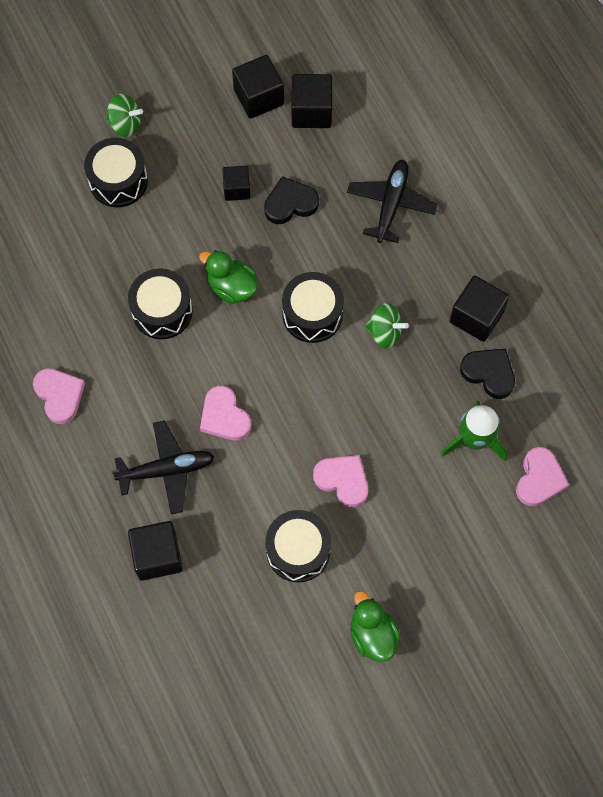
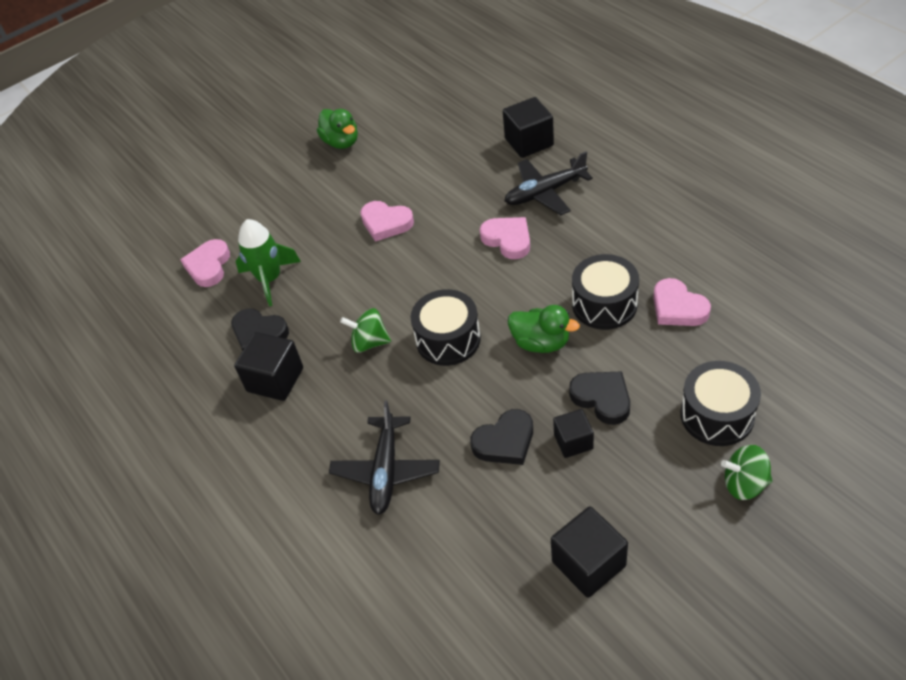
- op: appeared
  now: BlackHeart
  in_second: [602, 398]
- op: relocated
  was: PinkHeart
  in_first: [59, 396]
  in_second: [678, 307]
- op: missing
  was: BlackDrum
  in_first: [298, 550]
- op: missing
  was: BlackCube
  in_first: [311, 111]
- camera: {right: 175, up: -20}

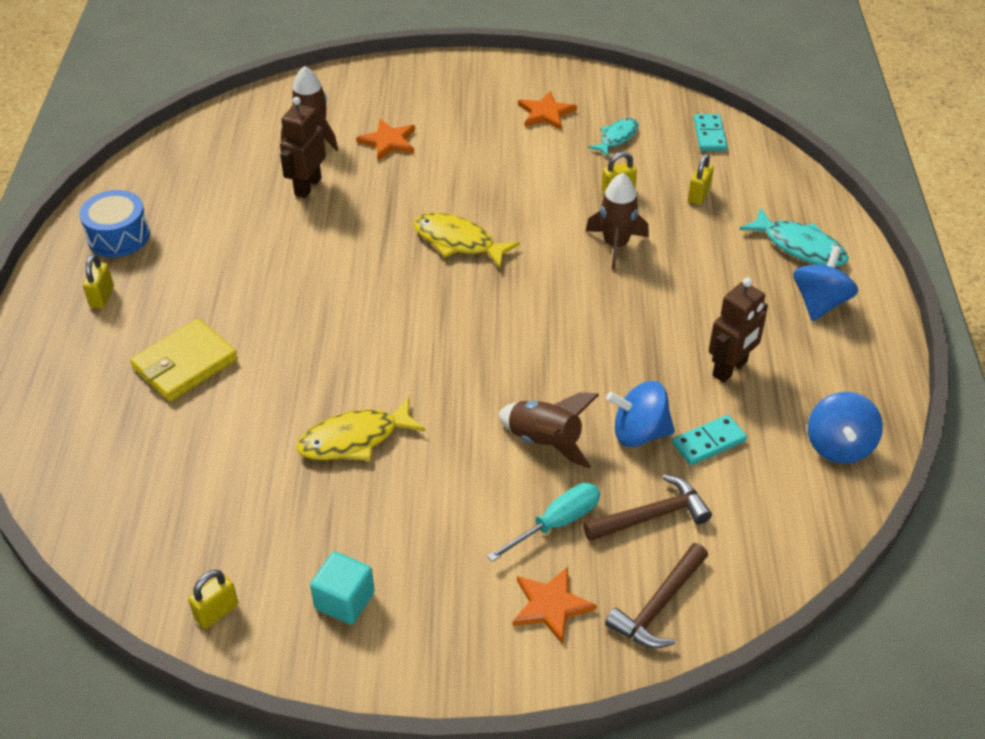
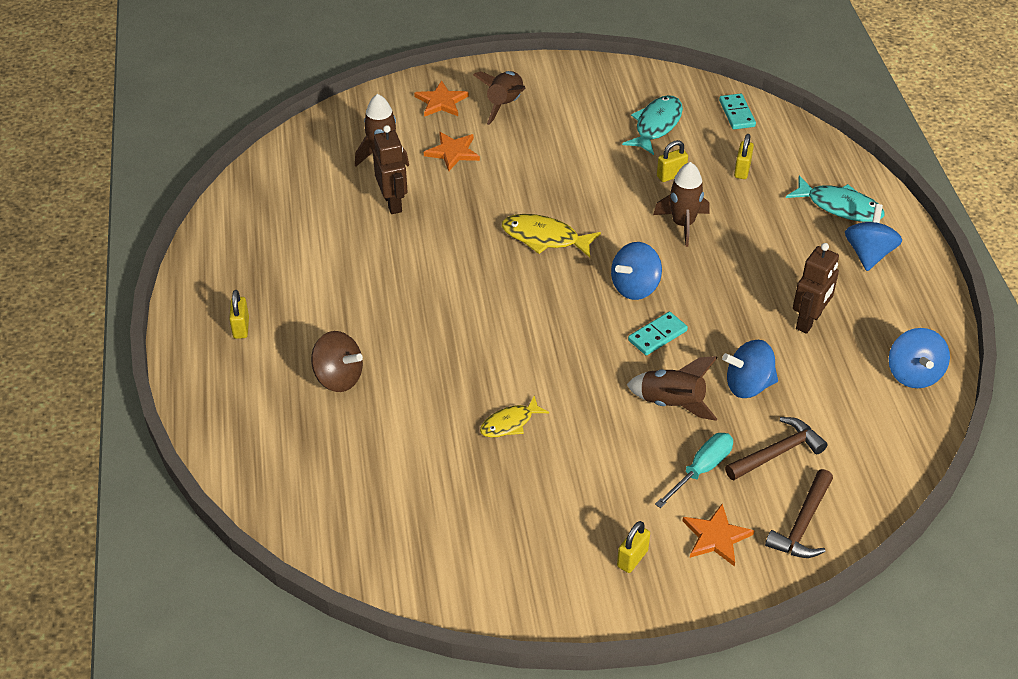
- op: exchanged
  was: YellowWallet
  now: BrownSpinningTop
  in_first: [185, 364]
  in_second: [338, 378]
- op: spun
  was: BrownRobot
  in_first: [307, 186]
  in_second: [393, 203]
  clockwise: 150
- op: relocated
  was: OrangeStar
  in_first: [546, 113]
  in_second: [441, 102]
- op: appeared
  now: BrownRocket
  in_second: [504, 105]
- op: size
  was: YellowFish
  in_first: [355, 439]
  in_second: [510, 423]
  ratio: 0.65
- op: appeared
  now: BlueSpinningTop
  in_second: [635, 287]
- op: relocated
  was: YellowPadlock
  in_first: [217, 612]
  in_second: [632, 558]
- op: size
  was: TurquoiseFish
  in_first: [617, 138]
  in_second: [656, 125]
  ratio: 1.53
- op: relocated
  was: TurquoiseDomino
  in_first: [708, 442]
  in_second: [657, 335]
- op: missing
  was: BlueDrum
  in_first: [118, 236]
- op: missing
  was: TurquoiseCube
  in_first: [344, 600]
- camera: {right: -10, up: 0}

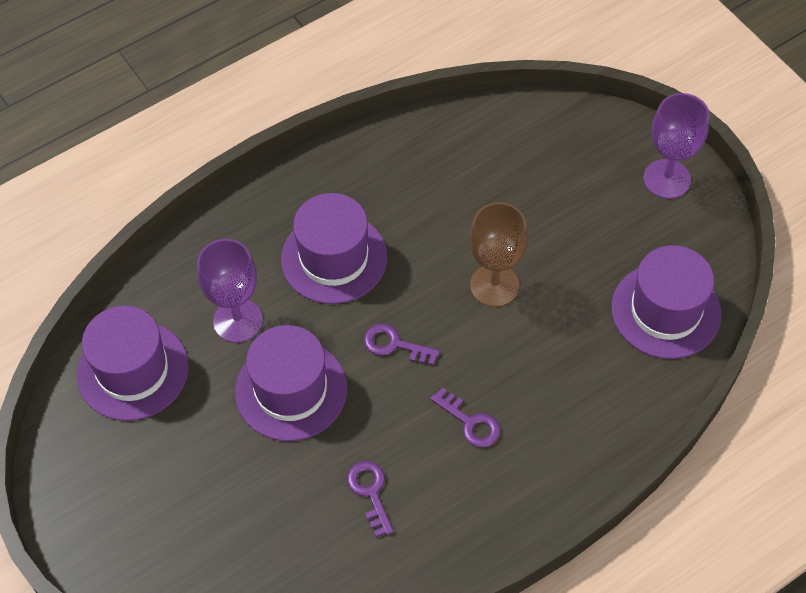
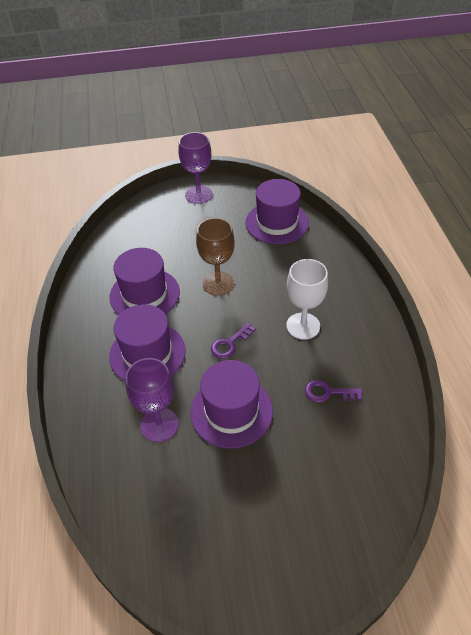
- op: relocated
  was: PurpleHat
  in_first: [133, 370]
  in_second: [144, 294]
- op: exchanged
  was: PurpleKey
  now: WhiteGoblet
  in_first: [470, 422]
  in_second: [303, 326]
- camera: {right: -65, up: -10}

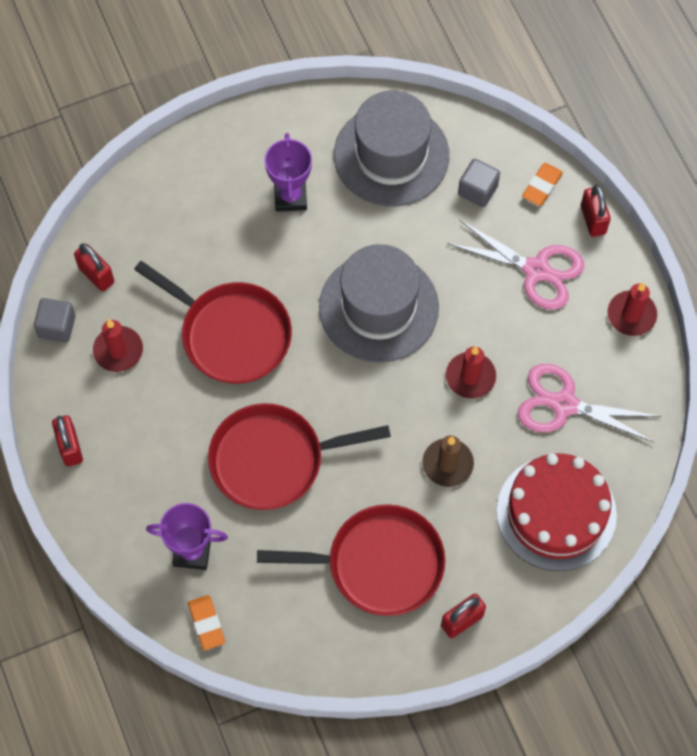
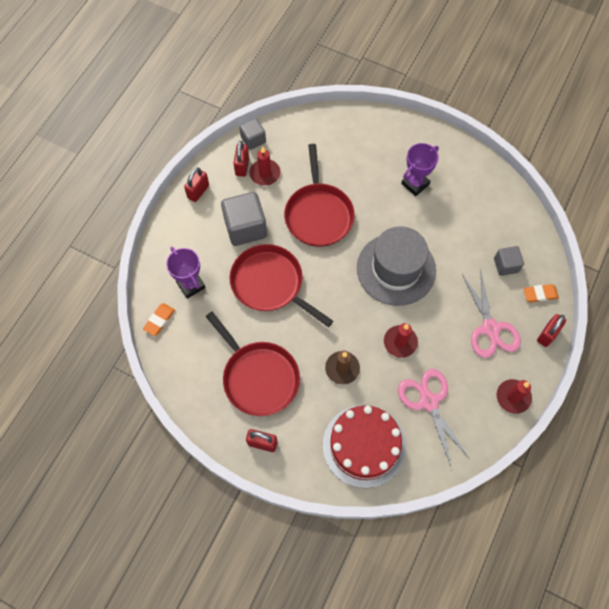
- op: appeared
  now: GreyCube
  in_second: [245, 228]
- op: relocated
  was: RedPadlock
  in_first: [96, 275]
  in_second: [242, 166]
- op: missing
  was: GreyHat
  in_first: [391, 155]
- camera: {right: 50, up: 0}

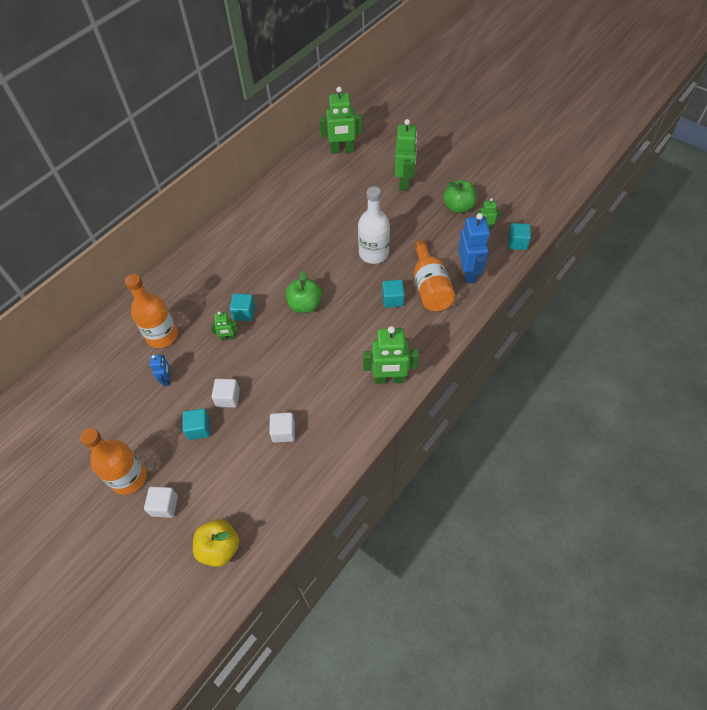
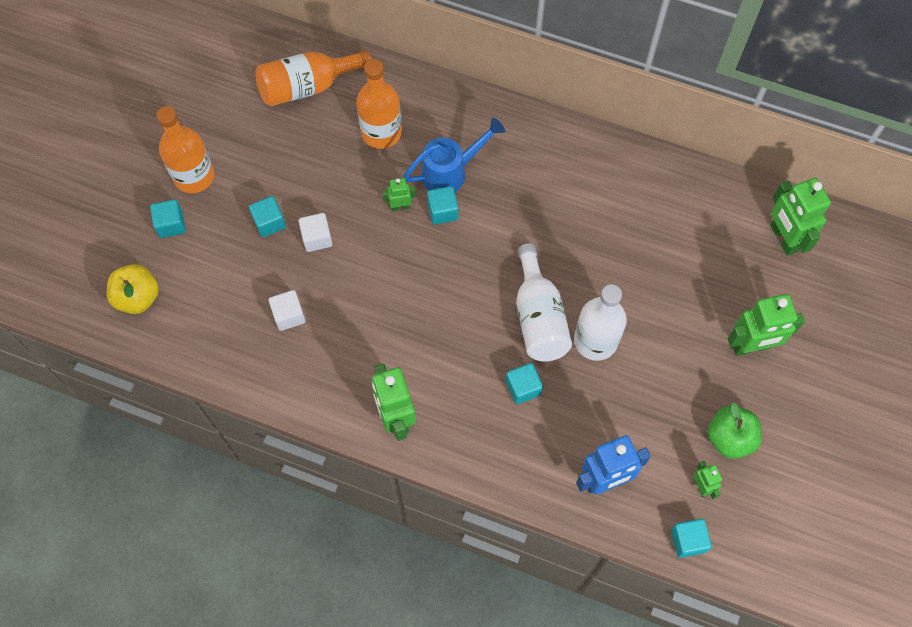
- op: colour
  was: WhiteCube
  now: TurquoiseCube
  in_first: [164, 506]
  in_second: [171, 224]
- op: relocated
  was: OrangeBottle
  in_first: [429, 287]
  in_second: [308, 87]
- op: spun
  was: GreenRobot
  in_first: [228, 338]
  in_second: [400, 206]
  clockwise: 105
- op: appeared
  now: BlueWateringCan
  in_second: [451, 172]
- op: appeared
  now: WhiteBottle
  in_second: [538, 317]
- op: missing
  was: BlueRobot
  in_first: [167, 379]
- op: missing
  was: GreenApple
  in_first: [305, 305]
- camera: {right: 70, up: 10}

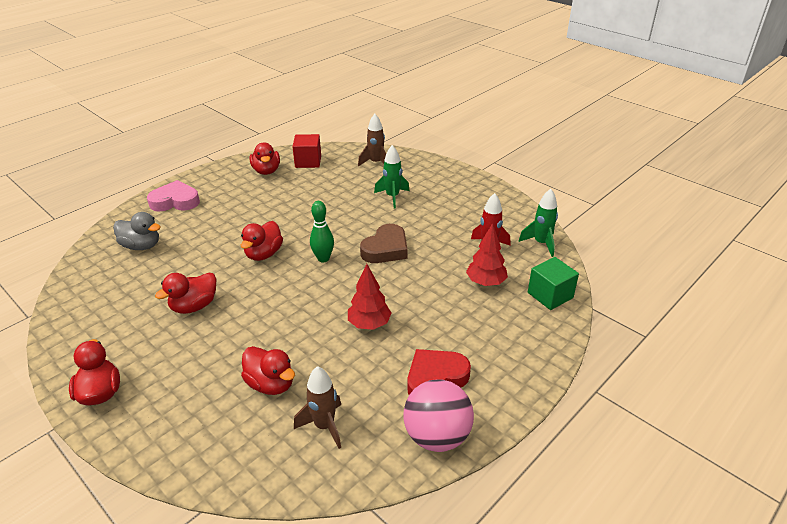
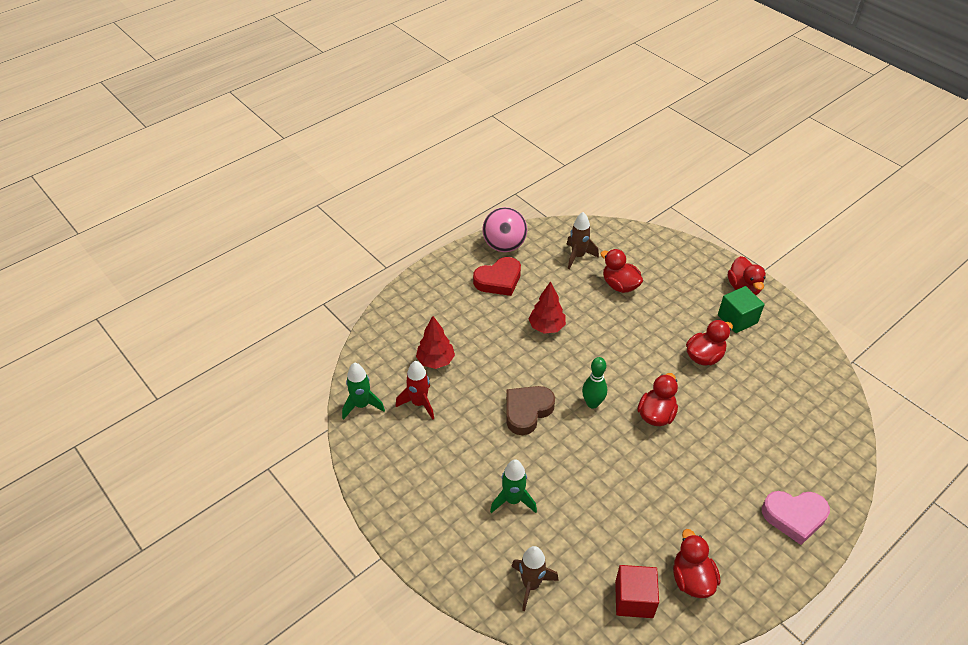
- op: relocated
  was: GreenCube
  in_first: [550, 295]
  in_second: [737, 319]
- op: missing
  was: GreyDuck
  in_first: [141, 246]
- camera: {right: -175, up: 10}

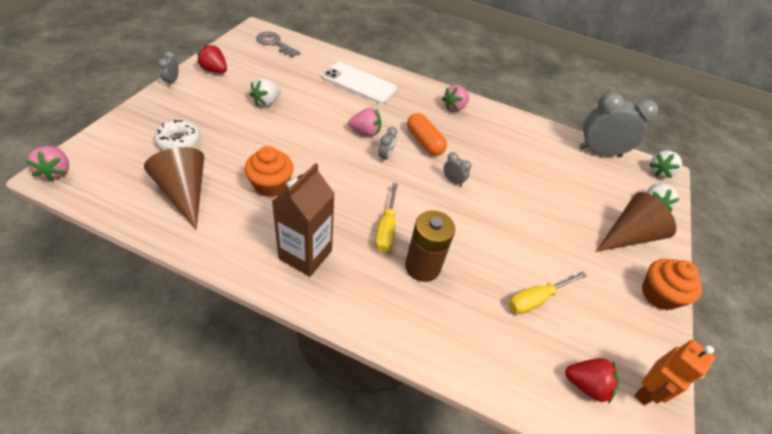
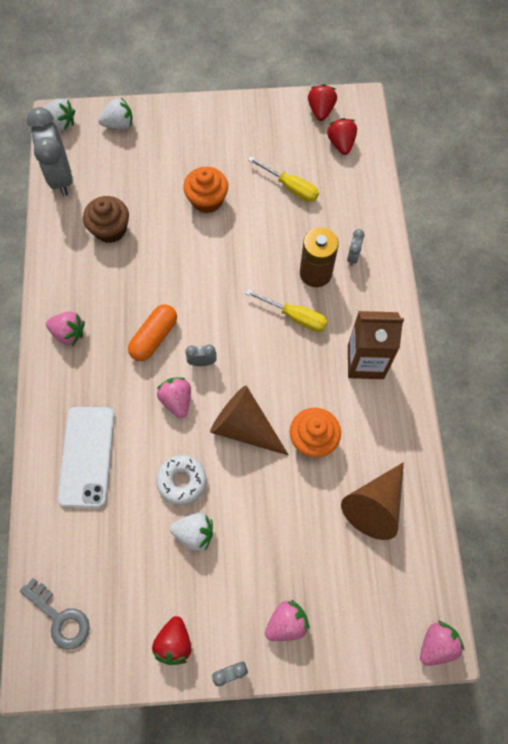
- op: spun
  was: GreyKey
  in_first: [275, 43]
  in_second: [60, 618]
  clockwise: -60
- op: appeared
  now: BrownCupcake
  in_second: [110, 229]
- op: relocated
  was: WhiteDonut
  in_first: [179, 141]
  in_second: [182, 481]
- op: relocated
  was: OrangeCupcake
  in_first: [659, 294]
  in_second: [207, 200]
- op: relocated
  was: BrownCone
  in_first: [628, 236]
  in_second: [245, 427]
- op: spun
  was: YellowScrewdriver
  in_first: [386, 228]
  in_second: [295, 317]
  clockwise: 45
- op: appeared
  now: PinkStrawberry
  in_second: [286, 623]
- op: exchanged
  was: OrangeRobot
  now: RedStrawberry
  in_first: [646, 391]
  in_second: [321, 110]
- op: relocated
  was: GreyClock
  in_first: [453, 181]
  in_second: [353, 256]
- camera: {right: -110, up: 20}

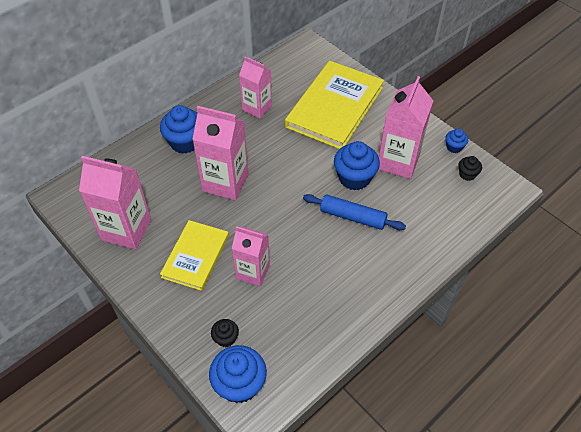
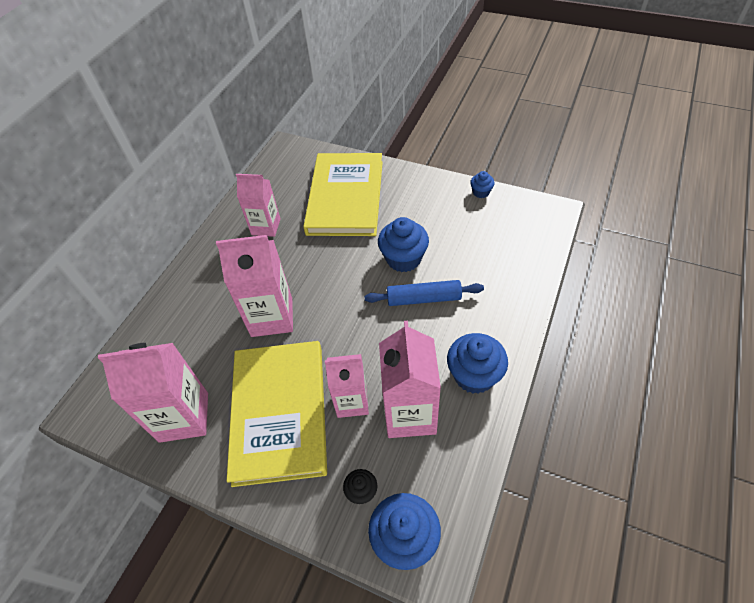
- op: size
  was: YellowBook
  in_first: [195, 256]
  in_second: [279, 412]
  ratio: 1.69
- op: relocated
  was: PinkCarton
  in_first: [398, 161]
  in_second: [410, 413]
- op: relocated
  was: BlueCupcake
  in_first: [185, 142]
  in_second: [474, 375]
- op: missing
  was: BlackCupcake
  in_first: [467, 174]
- camera: {right: -20, up: 0}

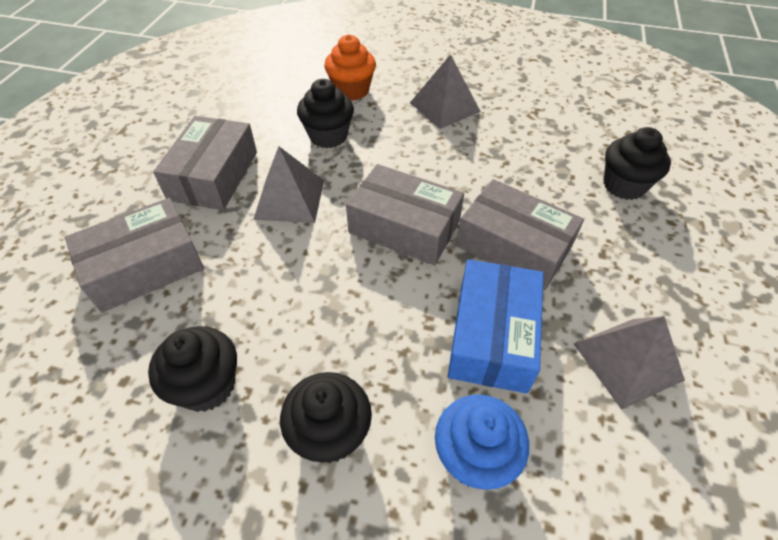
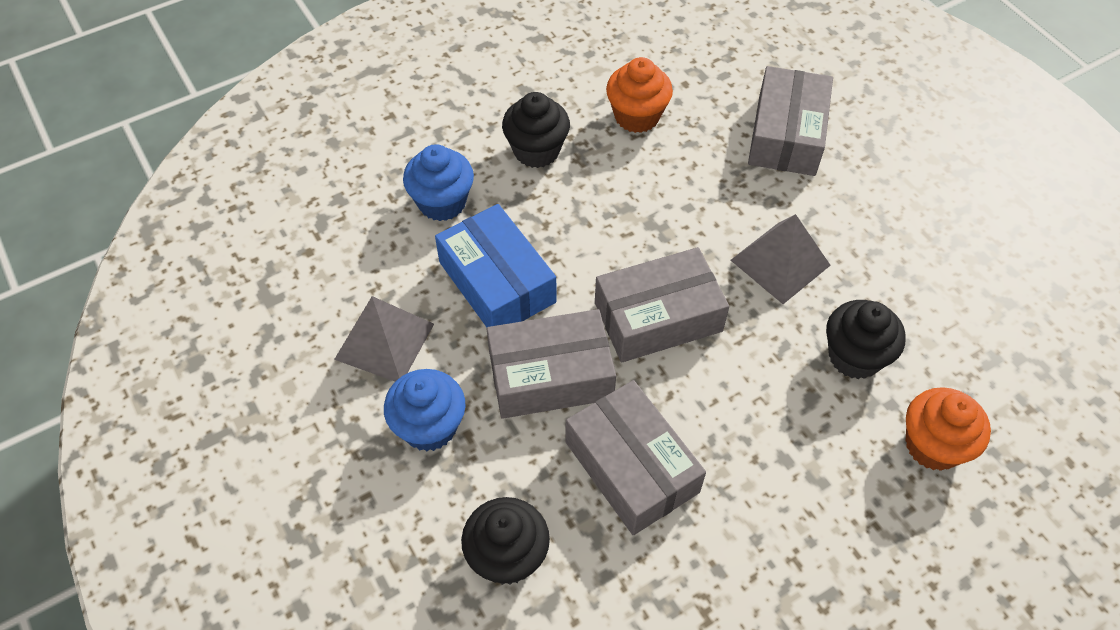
- op: appeared
  now: BlueCupcake
  in_second: [429, 426]
- op: relocated
  was: GreyBox
  in_first: [213, 175]
  in_second: [631, 467]
- op: colour
  was: BlackCupcake
  now: OrangeCupcake
  in_first: [207, 385]
  in_second: [637, 116]
- op: missing
  was: GreyPyramid
  in_first: [444, 107]
- camera: {right: 135, up: 5}

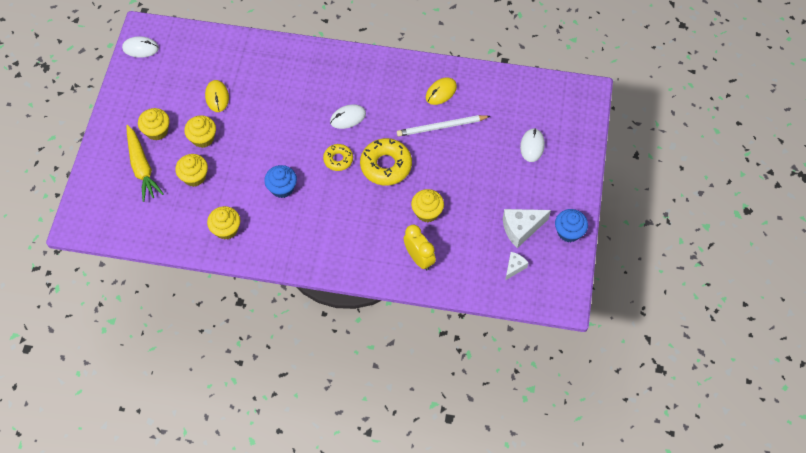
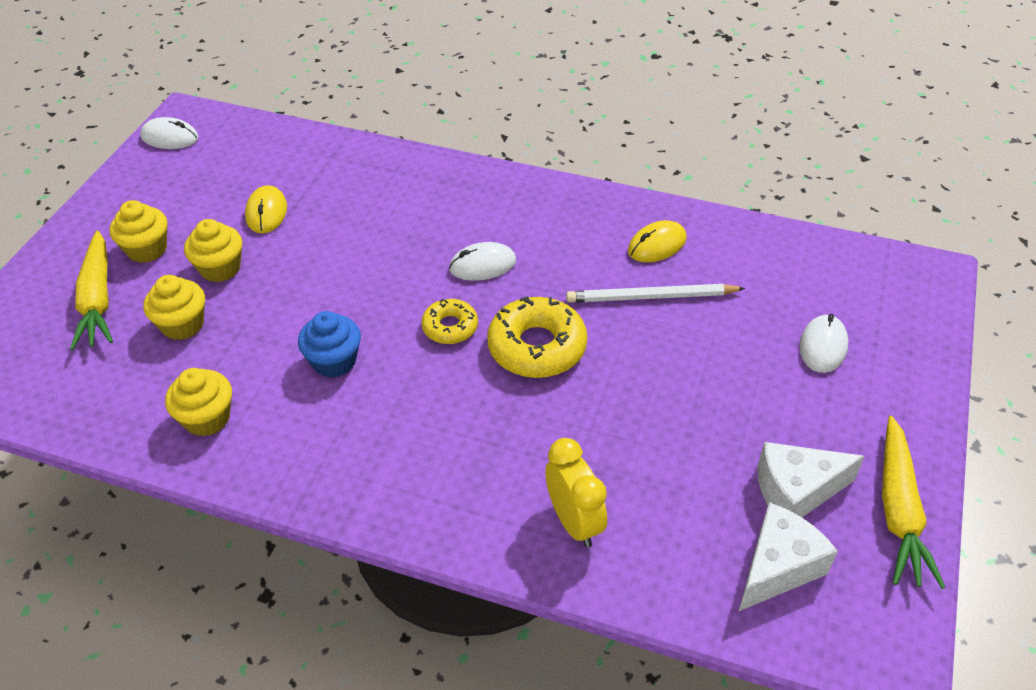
- op: size
  was: WhiteCheese
  in_first: [514, 267]
  in_second: [778, 567]
  ratio: 1.75
- op: exchanged
  was: BlueCupcake
  now: YellowCarrot
  in_first: [569, 232]
  in_second: [898, 511]
- op: missing
  was: YellowCupcake
  in_first: [427, 212]
- camera: {right: 10, up: -15}

